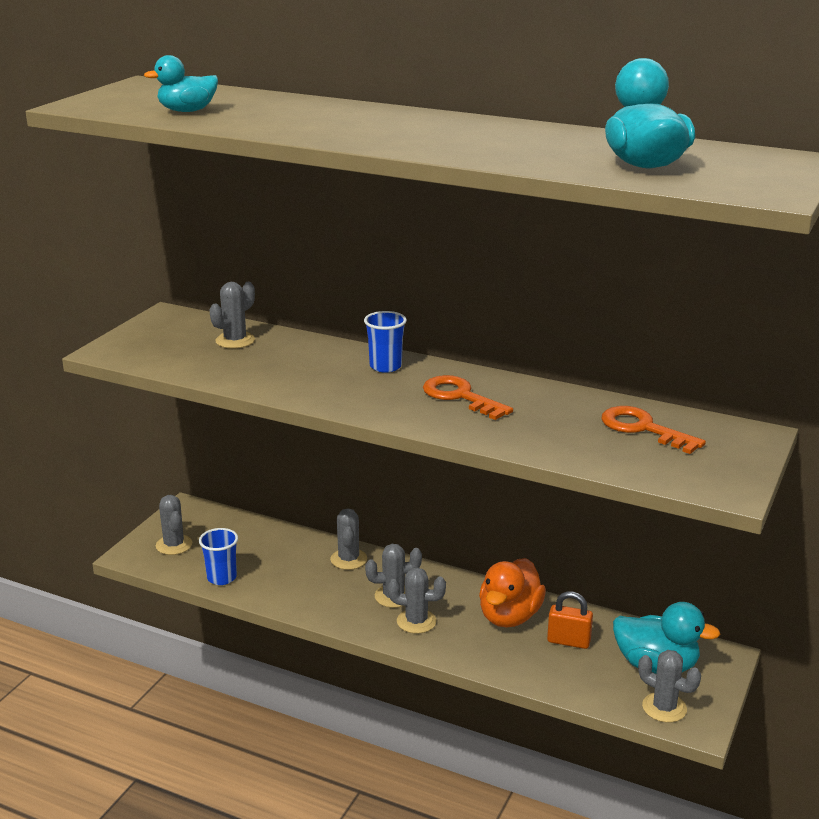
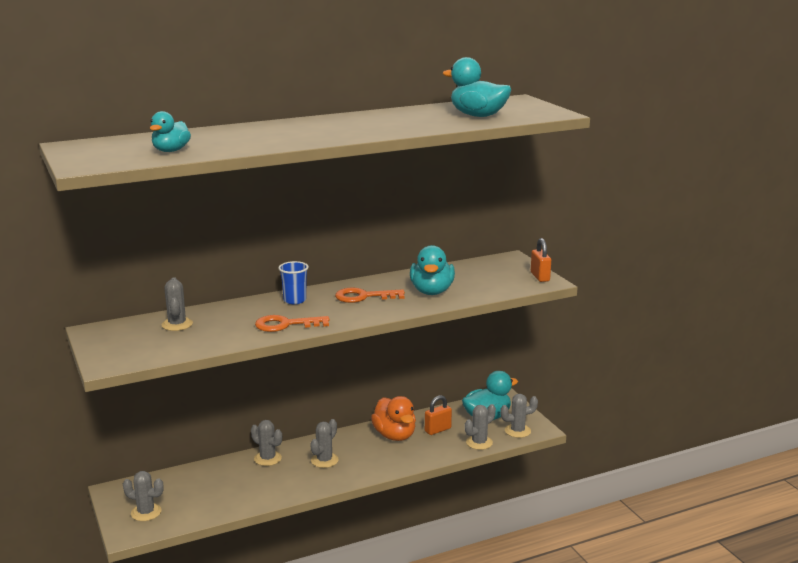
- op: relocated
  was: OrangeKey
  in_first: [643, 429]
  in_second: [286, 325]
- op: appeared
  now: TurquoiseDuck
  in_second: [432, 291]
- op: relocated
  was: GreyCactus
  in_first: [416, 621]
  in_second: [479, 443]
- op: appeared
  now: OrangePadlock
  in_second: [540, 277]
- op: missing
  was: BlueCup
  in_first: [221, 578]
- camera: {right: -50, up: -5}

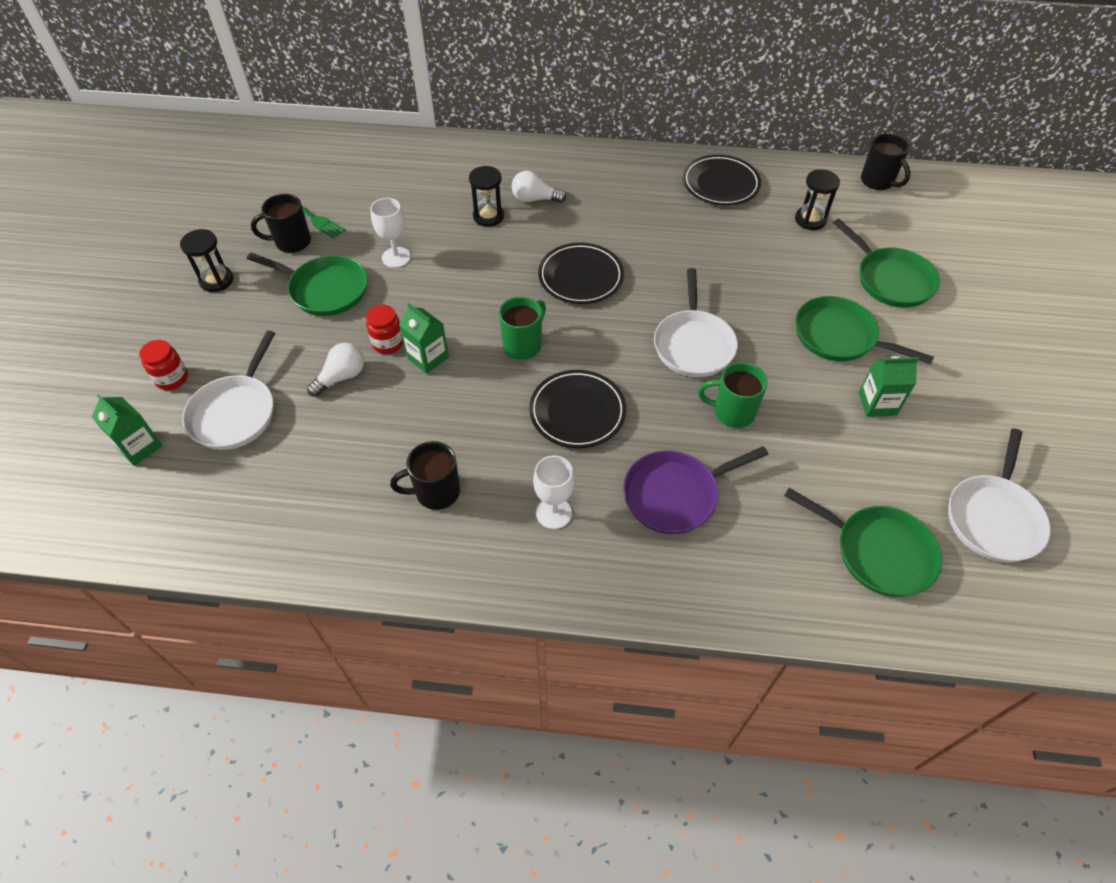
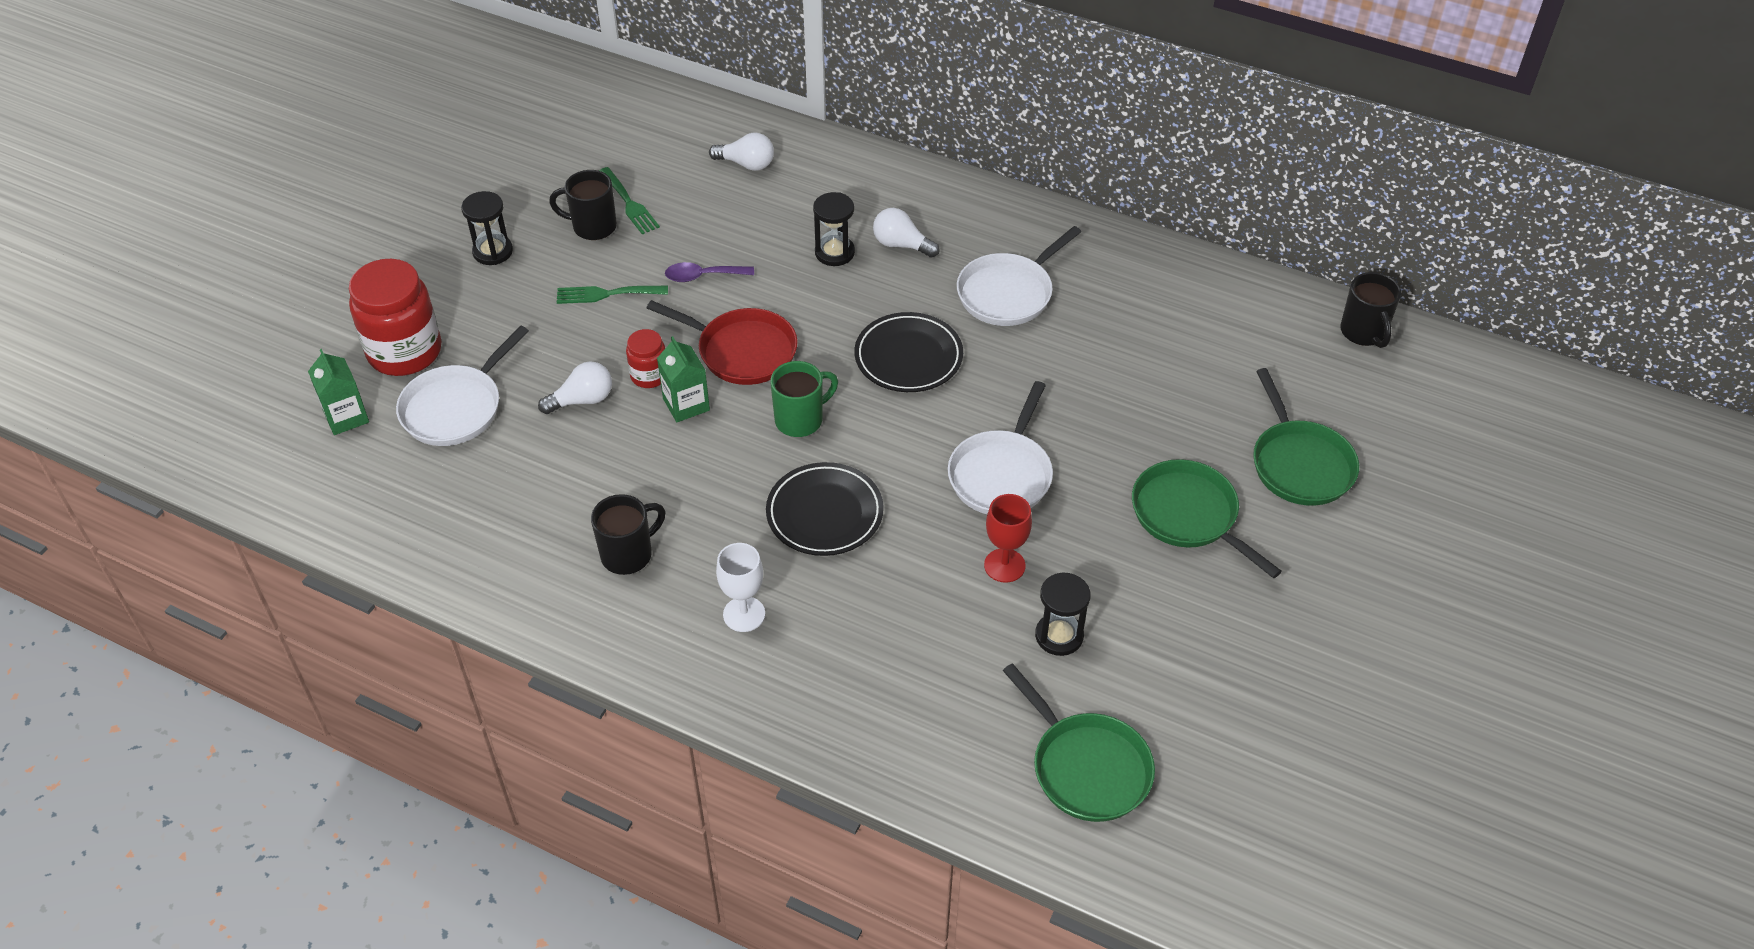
- op: size
  was: RedJar
  in_first: [172, 378]
  in_second: [405, 352]
  ratio: 1.97
- op: exchanged
  was: GreenPan
  now: GreenFork
  in_first: [325, 290]
  in_second: [606, 294]
- op: spun
  was: BlackMug
  in_first: [436, 492]
  in_second: [628, 554]
  clockwise: 135
- op: appeared
  now: RedPan
  in_second: [742, 351]
- op: exchanged
  was: WhiteGoblet
  now: PurpleSpoon
  in_first: [396, 257]
  in_second: [703, 276]
- op: appeared
  now: WhiteLightBulb
  in_second: [746, 164]
- op: relocated
  was: WhitePan
  in_first: [993, 517]
  in_second: [1008, 293]
- op: exchanged
  was: GreenMug
  now: RedGoblet
  in_first: [732, 412]
  in_second: [1004, 565]
- op: relocated
  was: BlackHourglass
  in_first: [810, 220]
  in_second: [1059, 636]
- op: missing
  was: PurplePan
  in_first: [675, 494]
- op: missing
  was: BlackPlate
  in_first: [720, 184]
- op: missing
  was: GreenCarton
  in_first: [877, 404]
- camera: {right: 20, up: -5}

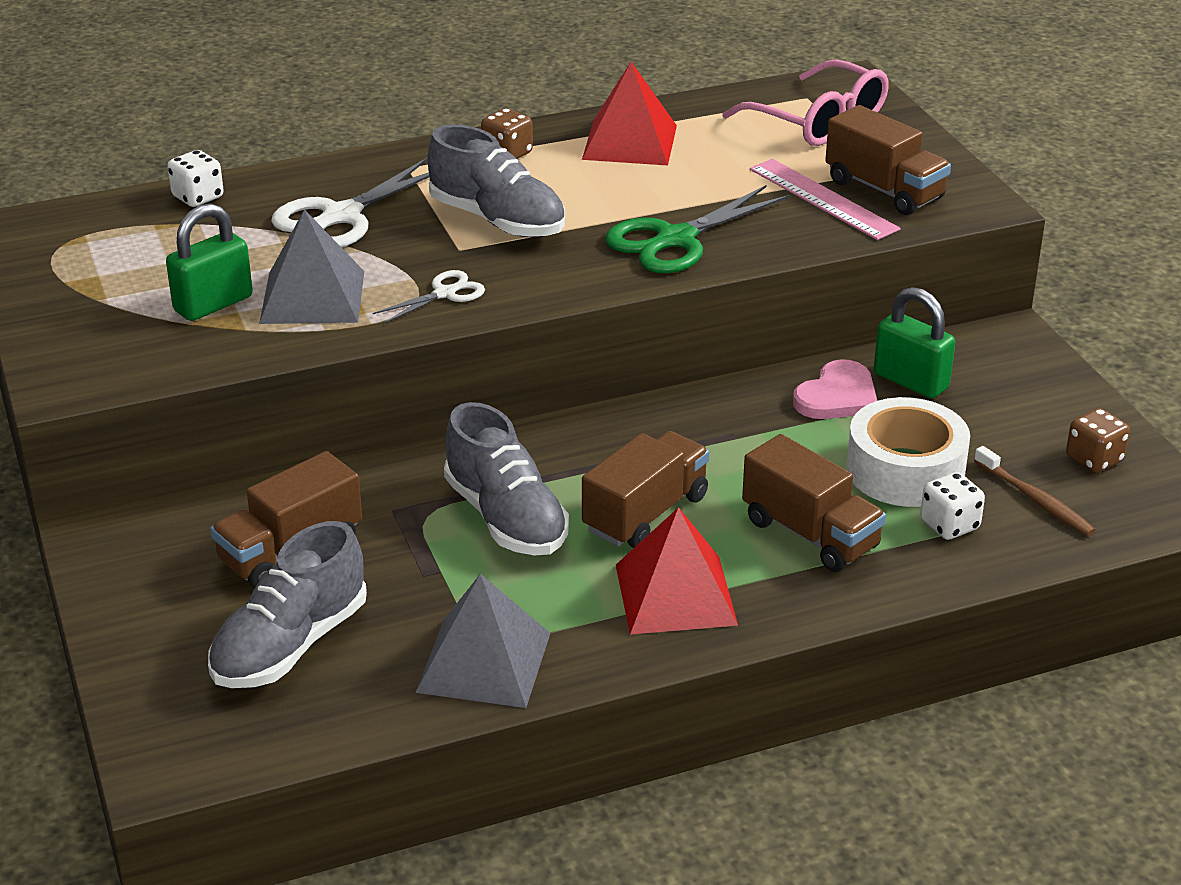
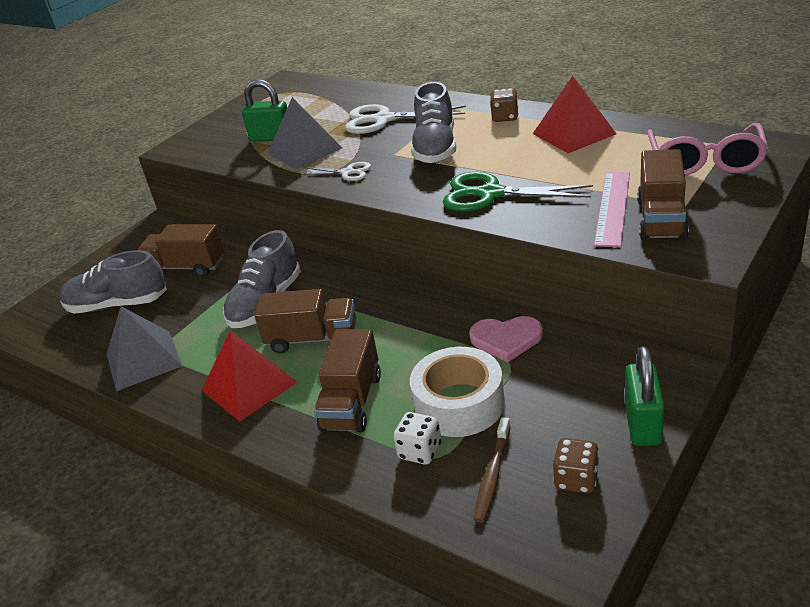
- op: relocated
  was: GreenPadlock
  in_first: [911, 381]
  in_second: [643, 424]
- op: missing
  was: WhiteDice
  in_first: [198, 197]
- camera: {right: 60, up: 0}

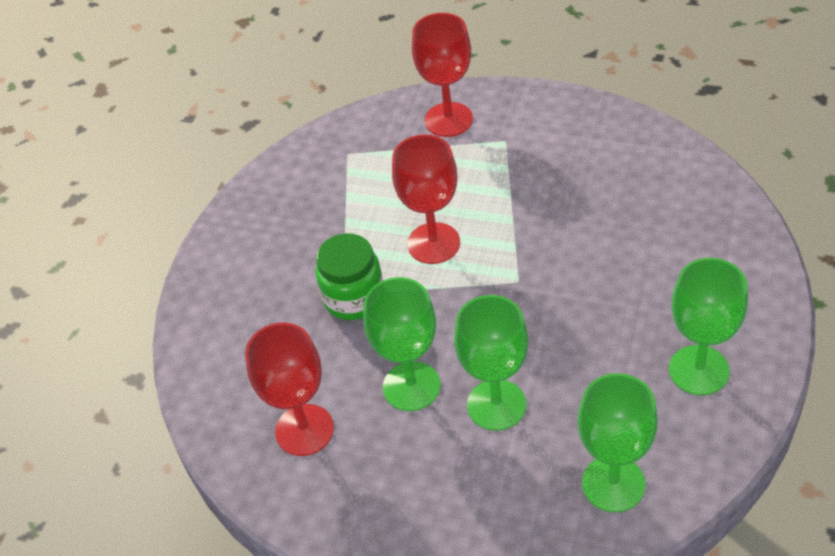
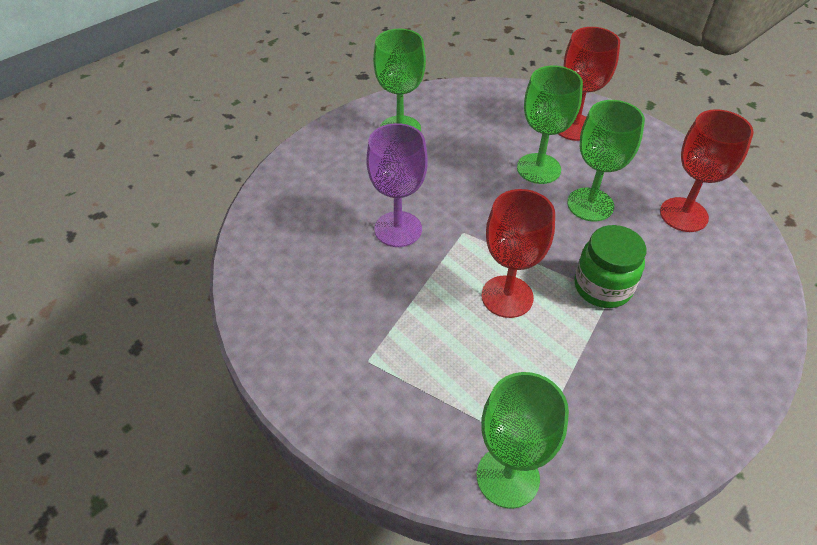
- op: appeared
  now: PurpleGoblet
  in_second: [398, 229]
- op: relocated
  was: GreenGoblet
  in_first: [613, 484]
  in_second: [507, 477]
- op: relocated
  was: RedGoblet
  in_first: [448, 120]
  in_second: [574, 127]
- camera: {right: -155, up: 0}

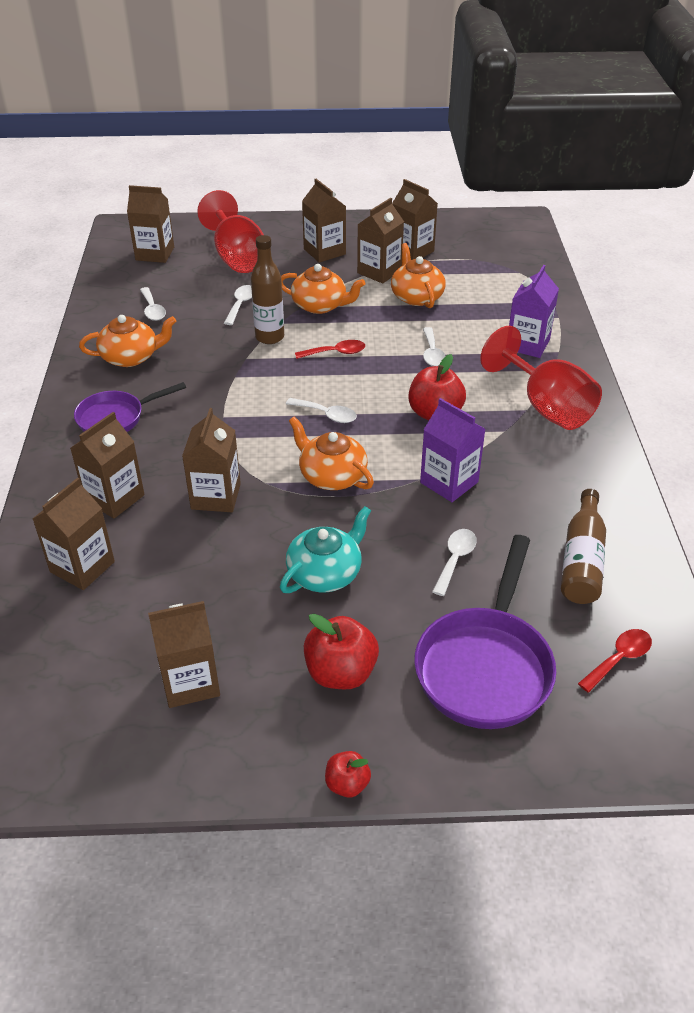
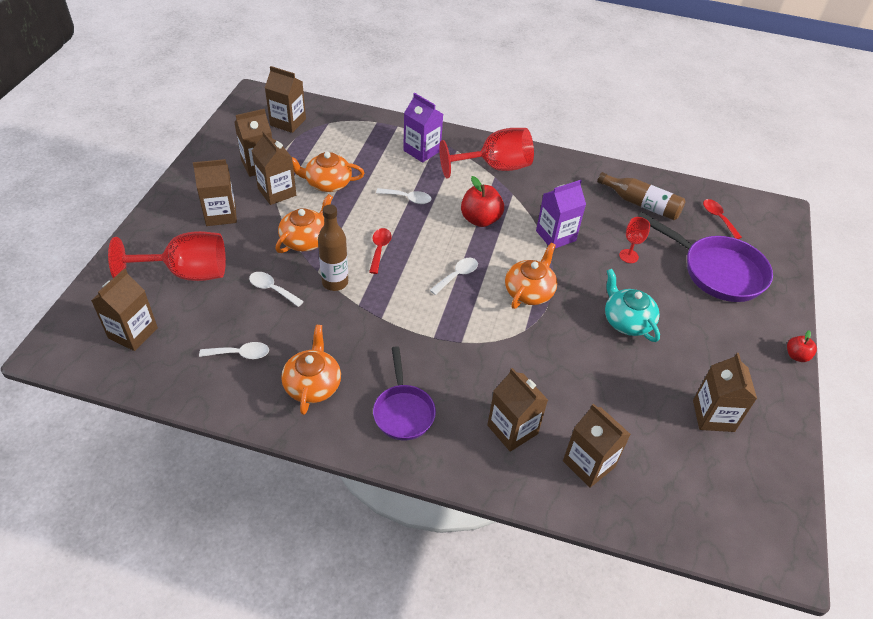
- op: relocated
  was: BrownCarton
  in_first: [216, 496]
  in_second: [288, 122]
- op: spun
  was: OrangeTeapot
  in_first: [332, 476]
  in_second: [529, 291]
  clockwise: 150
- op: exchanged
  was: WhiteSpoon
  now: RedGoblet
  in_first: [455, 559]
  in_second: [628, 256]
- op: missing
  was: RedApple
  in_first: [340, 672]
- camera: {right: -75, up: 5}

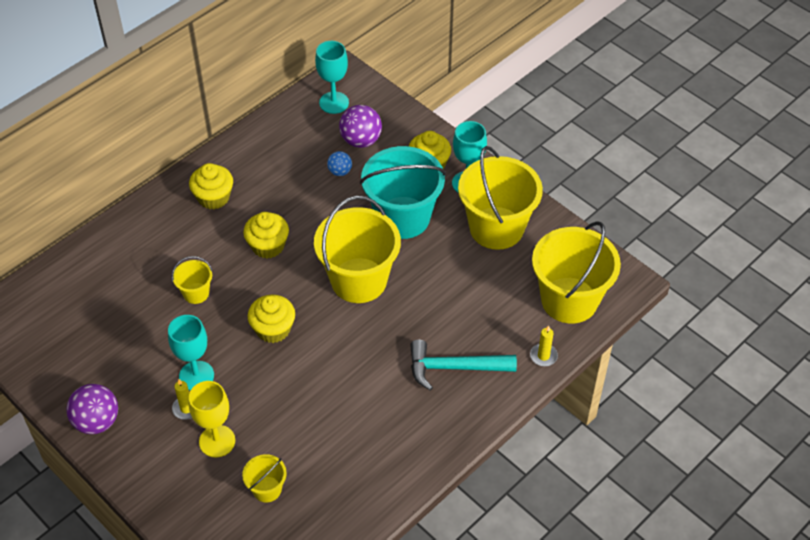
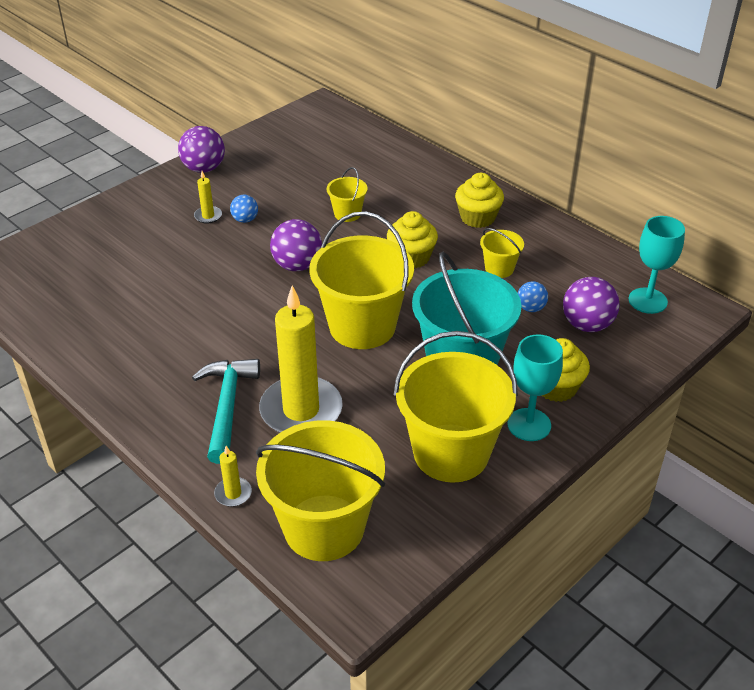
- op: exchanged
  was: TurquoiseGoblet
  now: BlueBall
  in_first: [196, 376]
  in_second: [245, 220]
- op: appeared
  now: YellowCandle
  in_second: [301, 410]
- op: exchanged
  was: YellowCupcake
  now: PurpleBall
  in_first: [273, 329]
  in_second: [297, 265]
- op: relocated
  was: YellowBucket
  in_first: [267, 489]
  in_second: [499, 268]
- op: missing
  was: YellowGoblet
  in_first: [217, 441]
- camera: {right: 90, up: -10}

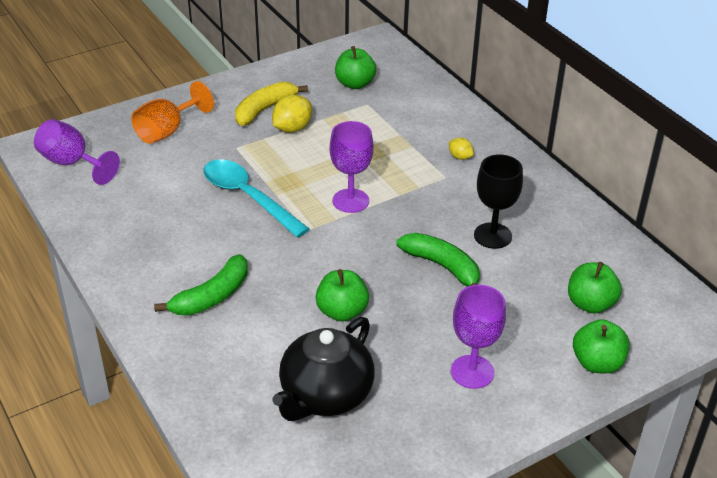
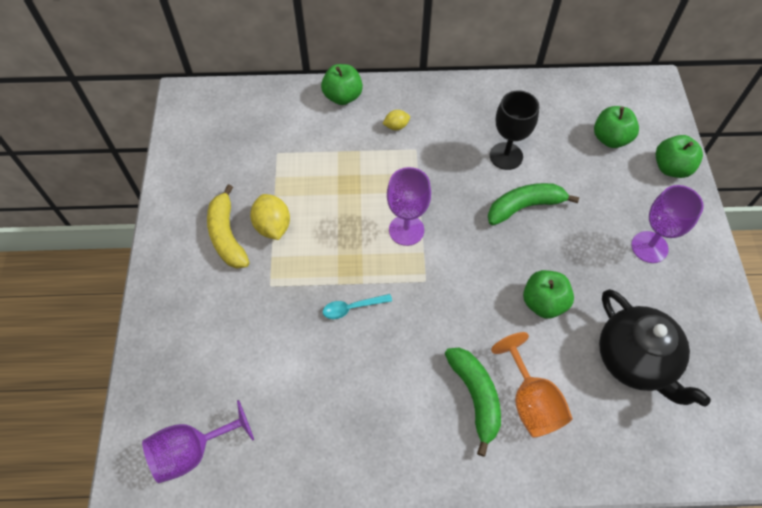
- op: relocated
  was: GreenApple
  in_first: [355, 84]
  in_second: [342, 96]
- op: size
  was: TurquoiseSpoon
  in_first: [247, 197]
  in_second: [352, 308]
  ratio: 0.48
- op: relocated
  was: OrangeGoblet
  in_first: [167, 131]
  in_second: [531, 401]
- camera: {right: -60, up: 20}

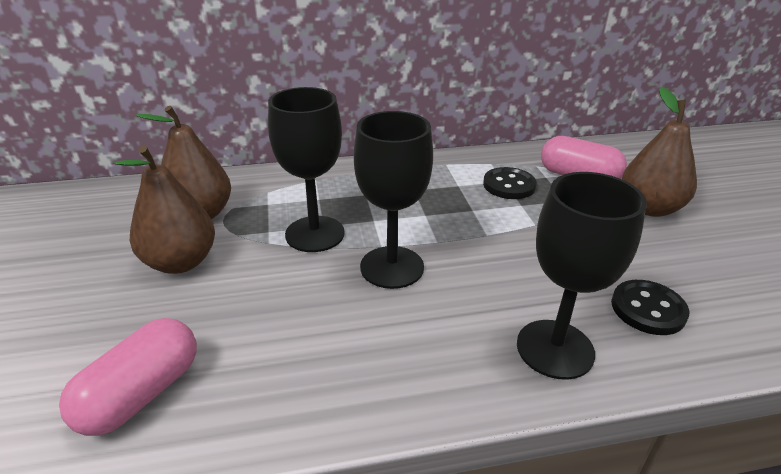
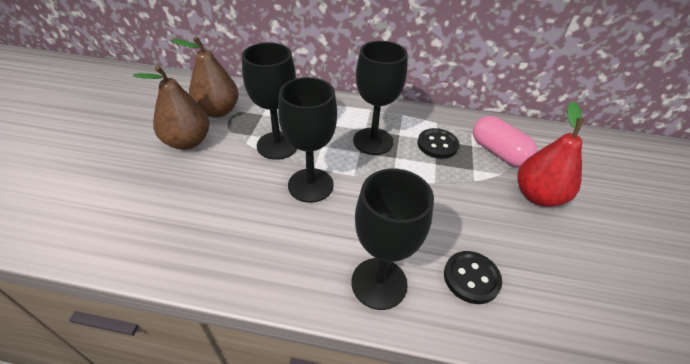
- op: appeared
  now: BlackGoblet
  in_second: [373, 141]
- op: colour
  was: BrownPear
  now: RedPear
  in_first: [649, 208]
  in_second: [538, 196]
- op: missing
  was: PinkCapsule
  in_first: [141, 394]
- camera: {right: 20, up: 10}

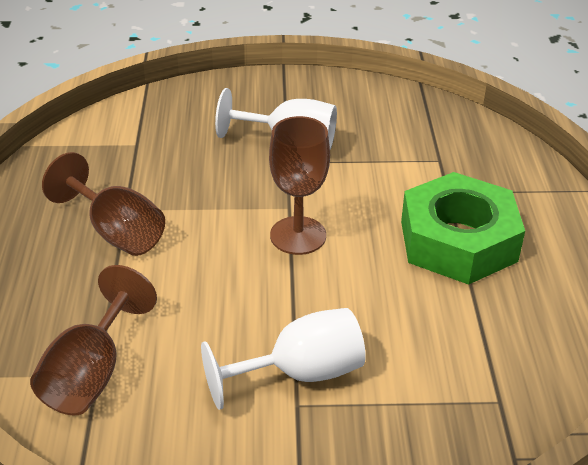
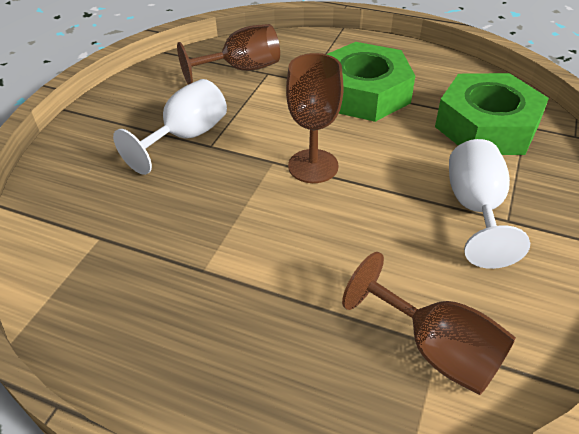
- op: relocated
  was: BrownGoblet
  in_first: [116, 232]
  in_second: [241, 69]
- op: appeared
  now: GreenNut
  in_second: [486, 126]
- camera: {right: -65, up: 5}

